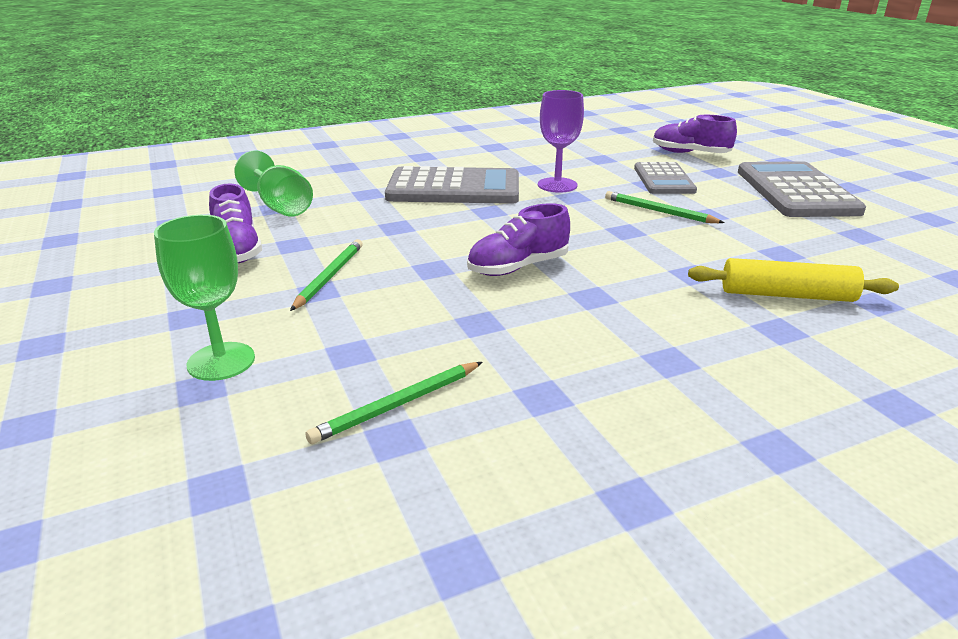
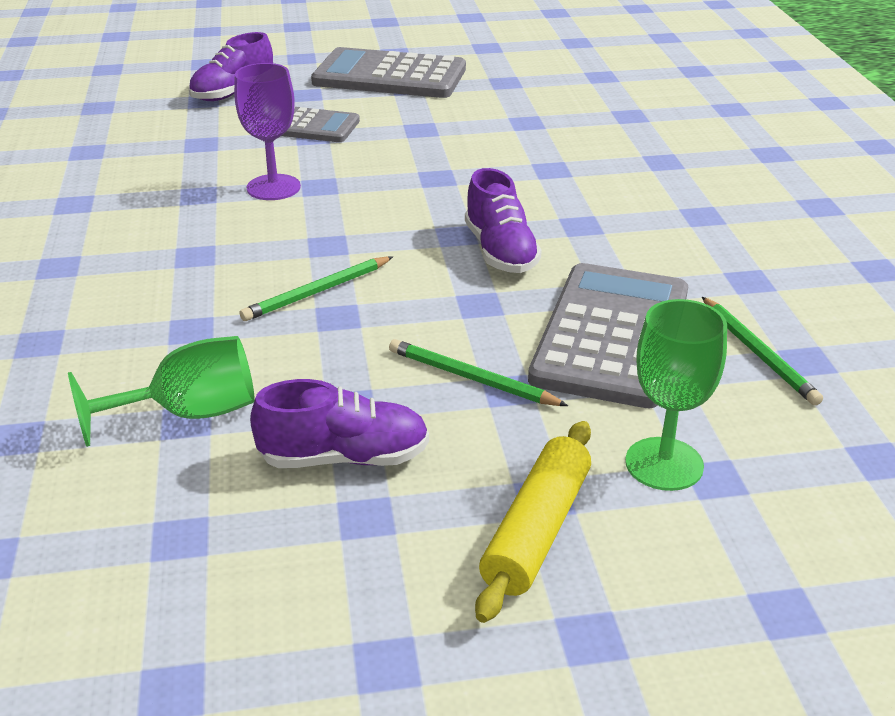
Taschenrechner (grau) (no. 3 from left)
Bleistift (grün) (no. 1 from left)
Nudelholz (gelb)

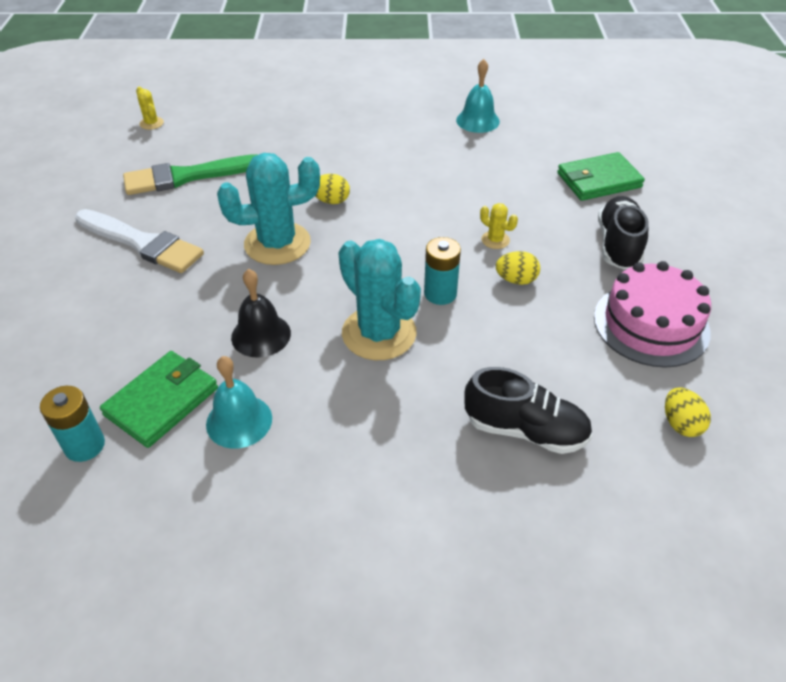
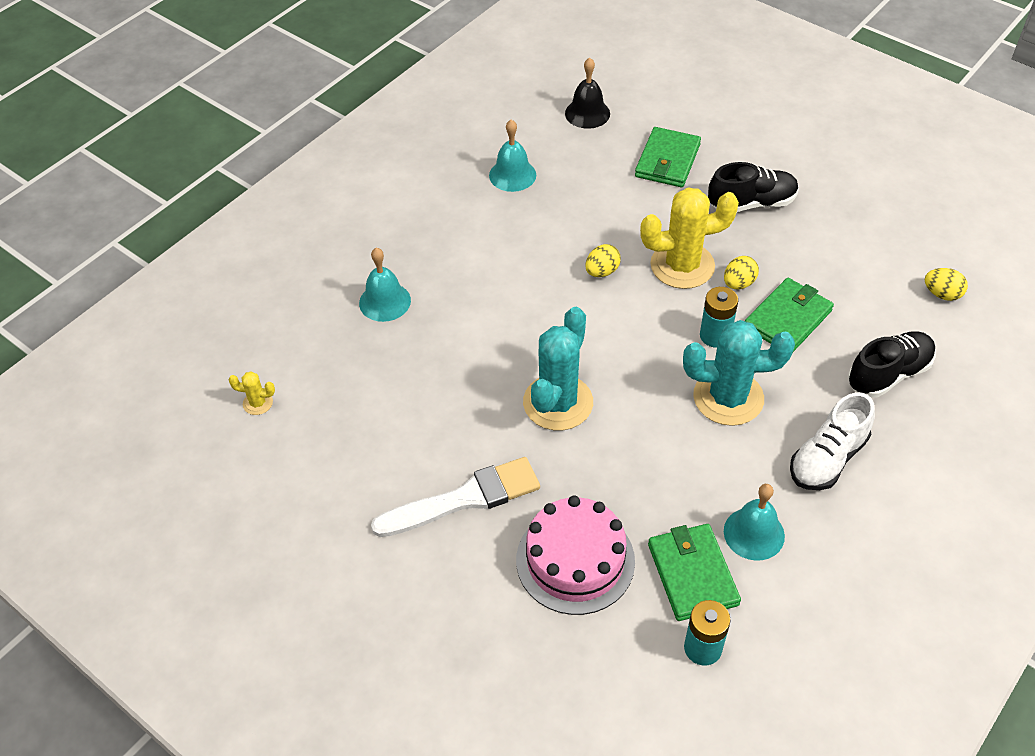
Pinsel (grün)
Glocke (türkis) (no. 1 from left)
Geldbörse (grün) (no. 3 from left)
Schuh (weiß)
Glocke (schwarz)
Ei (gelb) (no. 1 from left)
Kuchen (rosa)
Schuh (schwarz) (no. 1 from left)
Kaktus (gelb) (no. 2 from left)

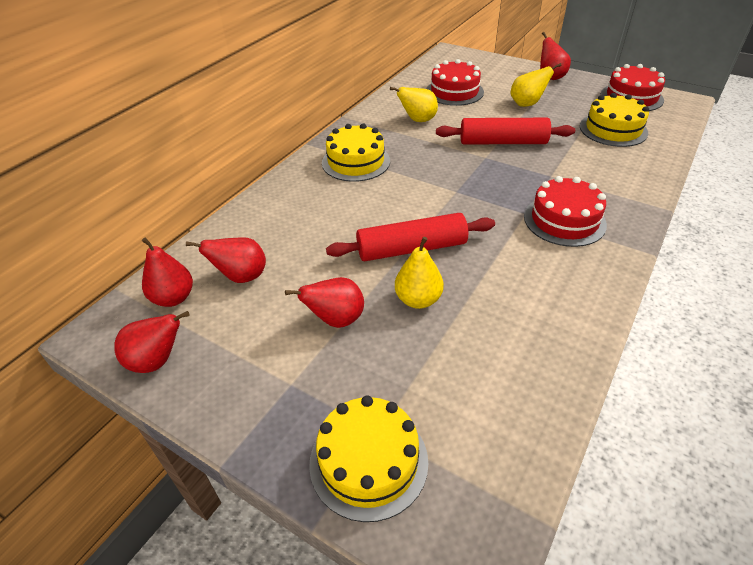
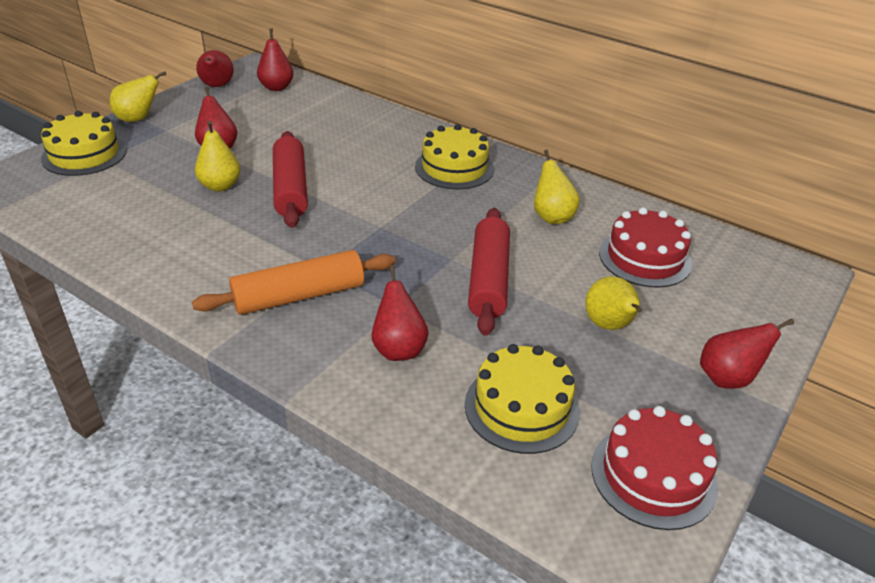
Birne (gelb) (no. 1 from left)
Birne (rot) (no. 4 from left)
Nudelholz (orange)

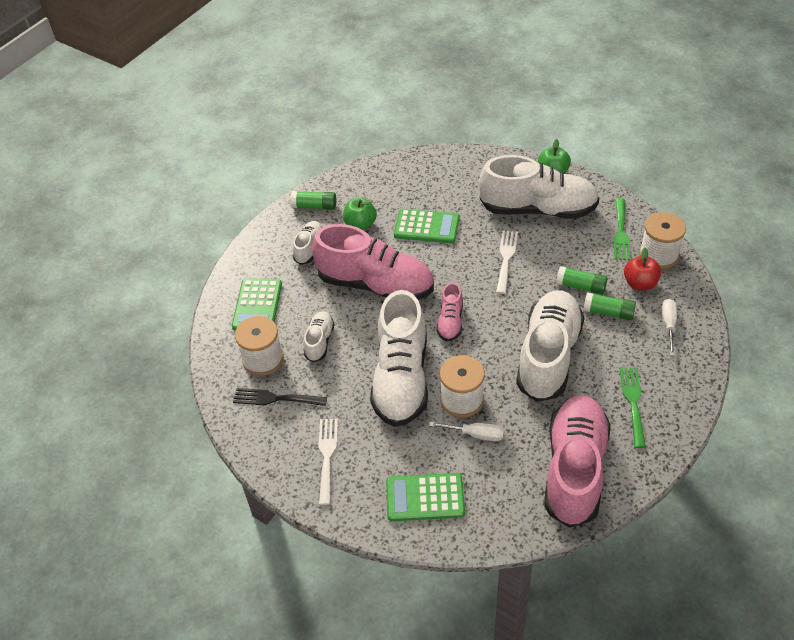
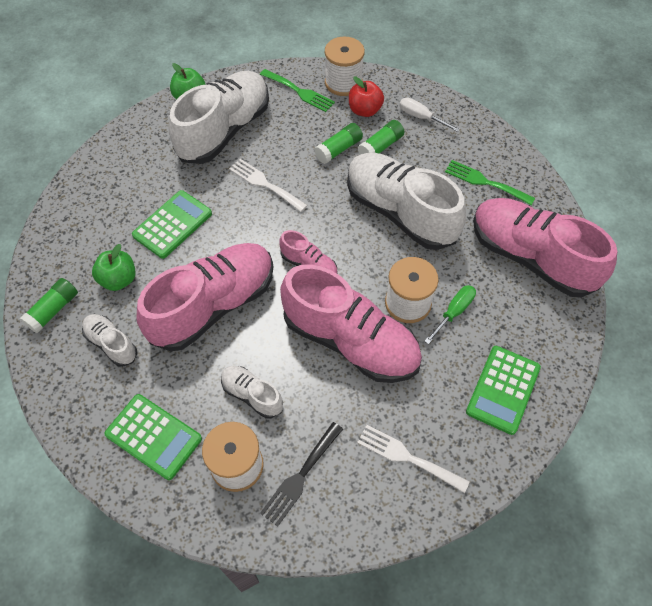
Schuh (rosa) (no. 3 from left)
Schraubenzieher (grün)

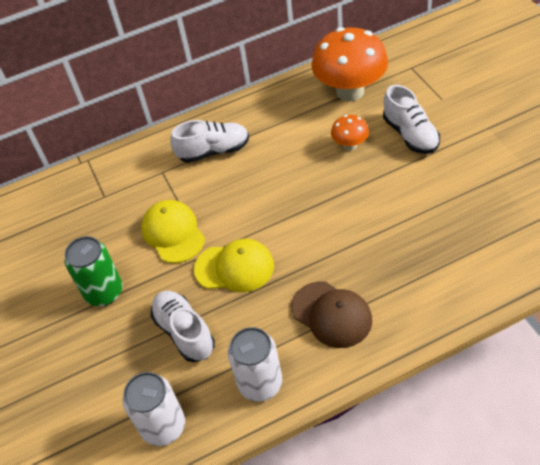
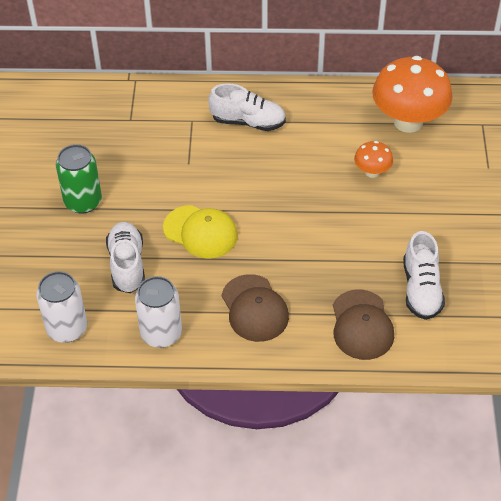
Kappe (gelb) (no. 1 from left in the first image)
Kappe (braun) (no. 2 from left)
Schuh (weiß) (no. 3 from left)

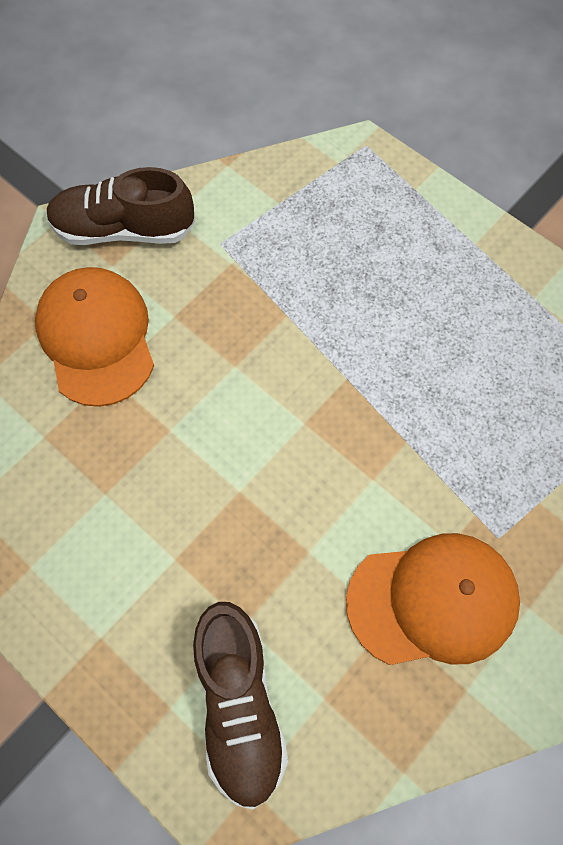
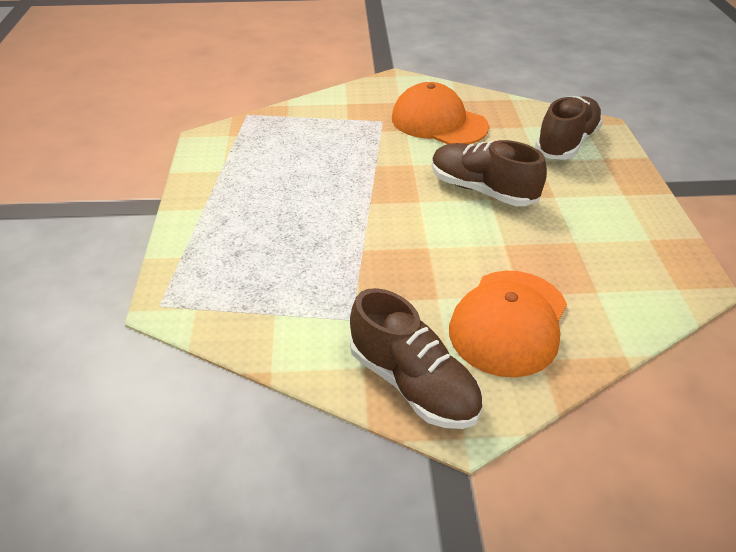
Schuh (braun) (no. 2 from left)

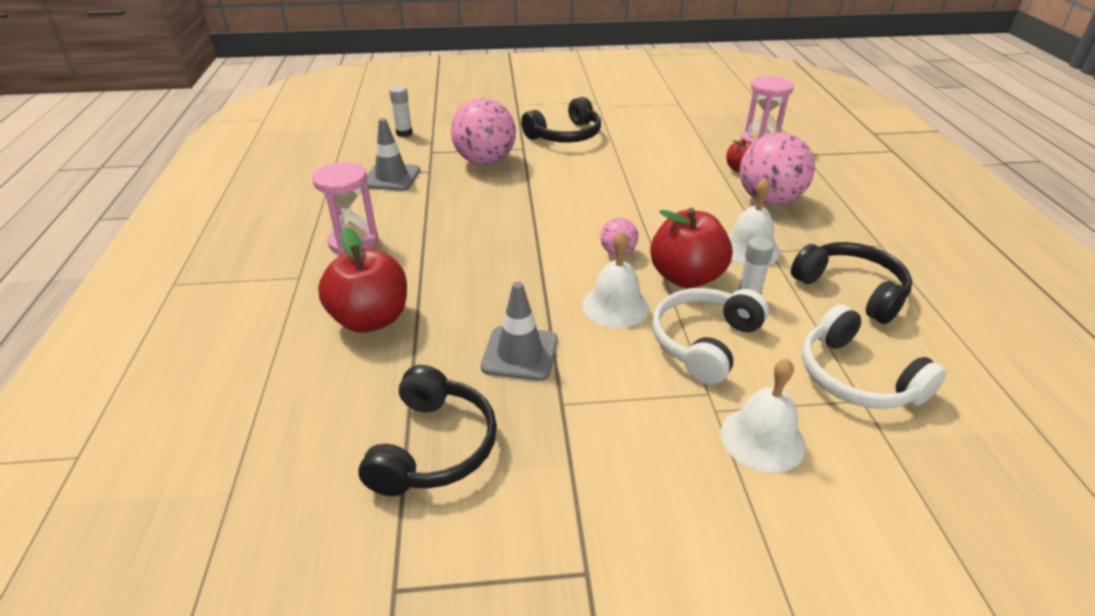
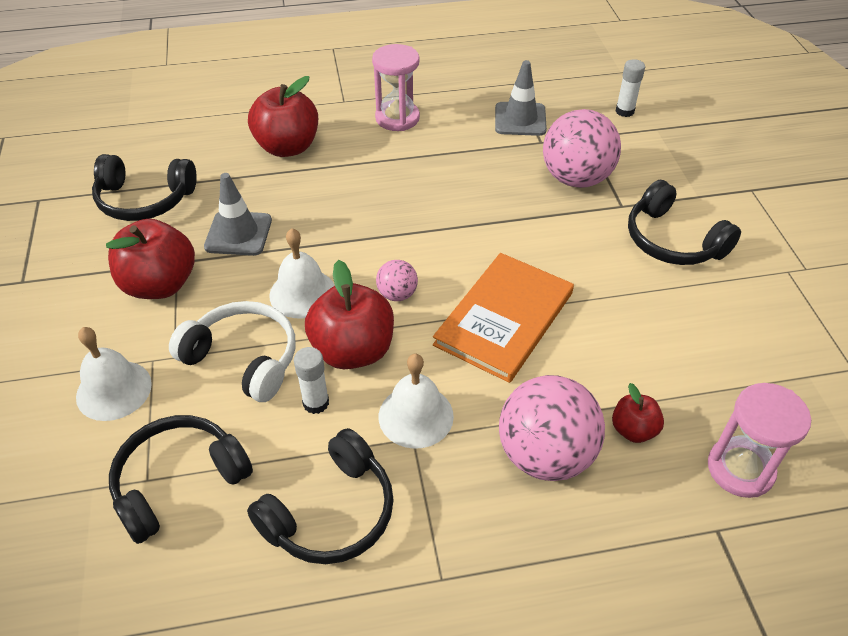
Apfel (rot) (no. 1 from left)
Buch (orange)
Kopfhörer (schwarz) (no. 2 from left)

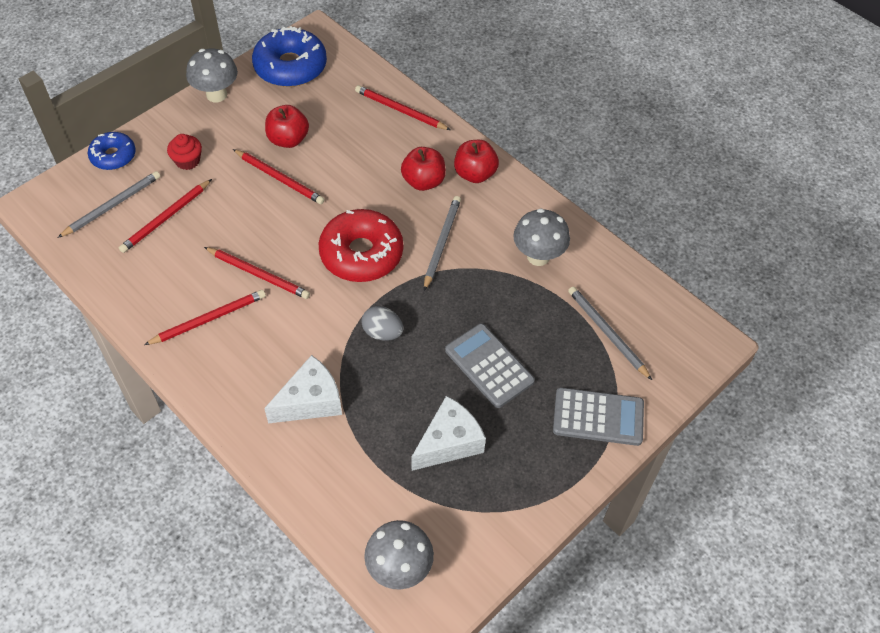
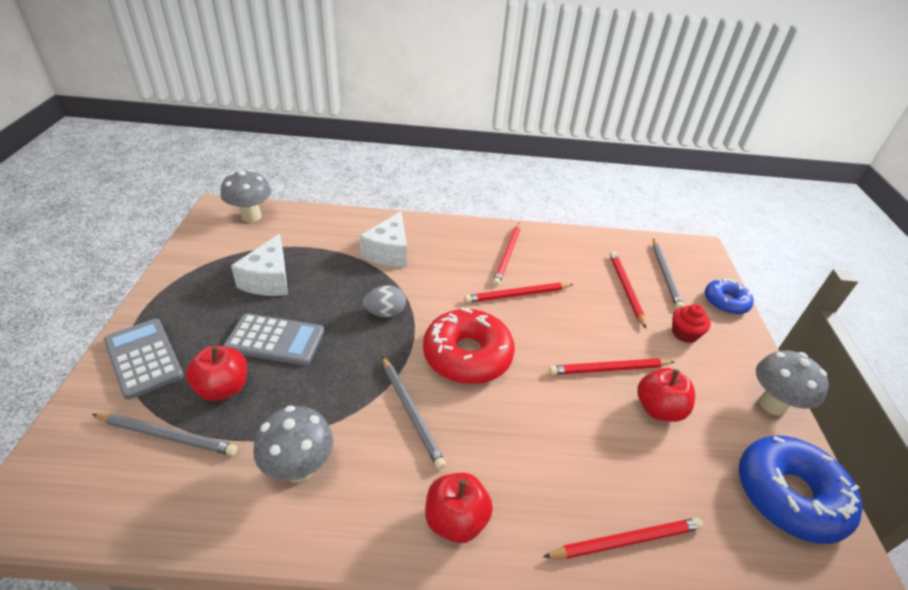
Apfel (rot) (no. 1 from left)
Taschenrechner (grau) (no. 1 from left)

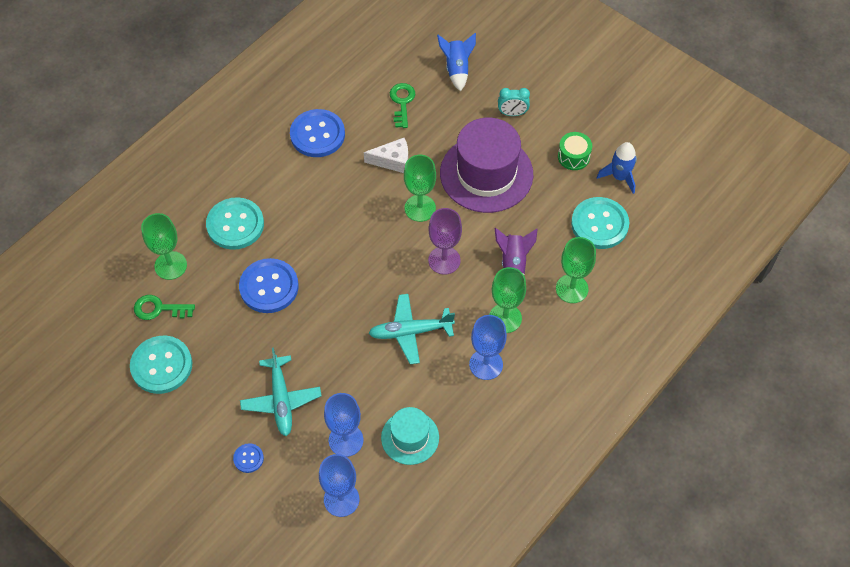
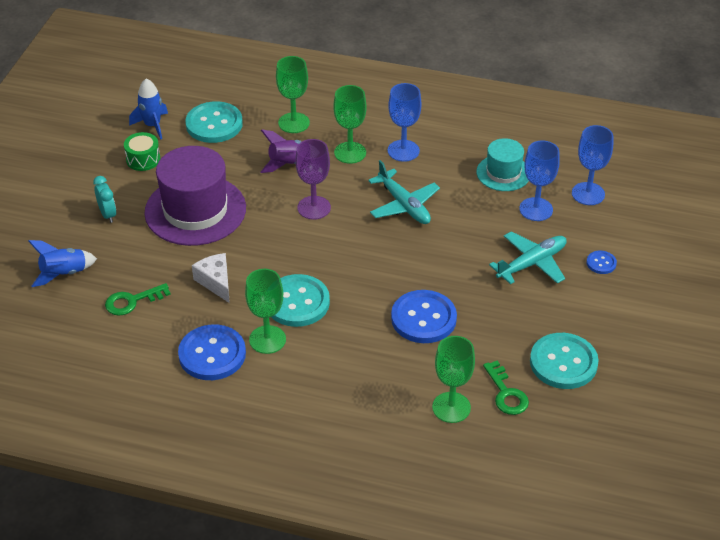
Knopf (türkis) (no. 2 from left)
Kelch (grün) (no. 1 from left)

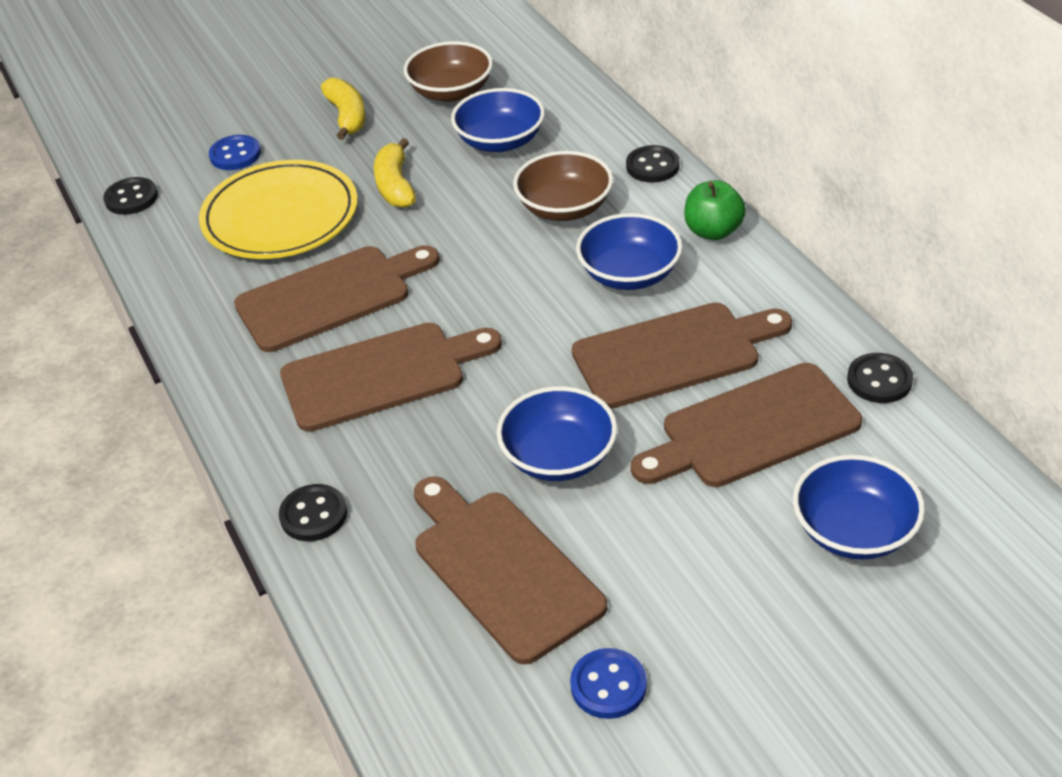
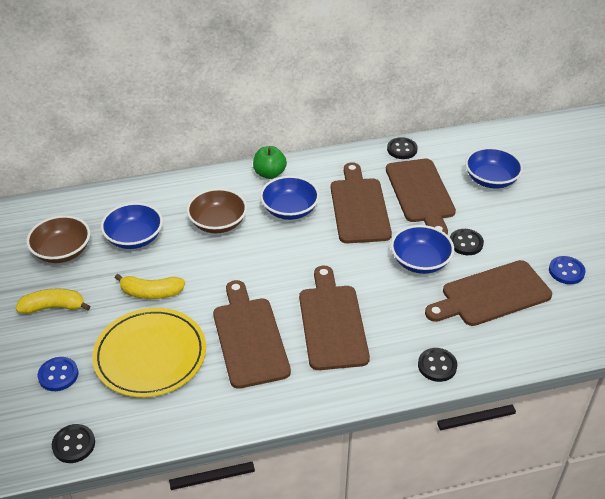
Knopf (schwarz) (no. 4 from left)

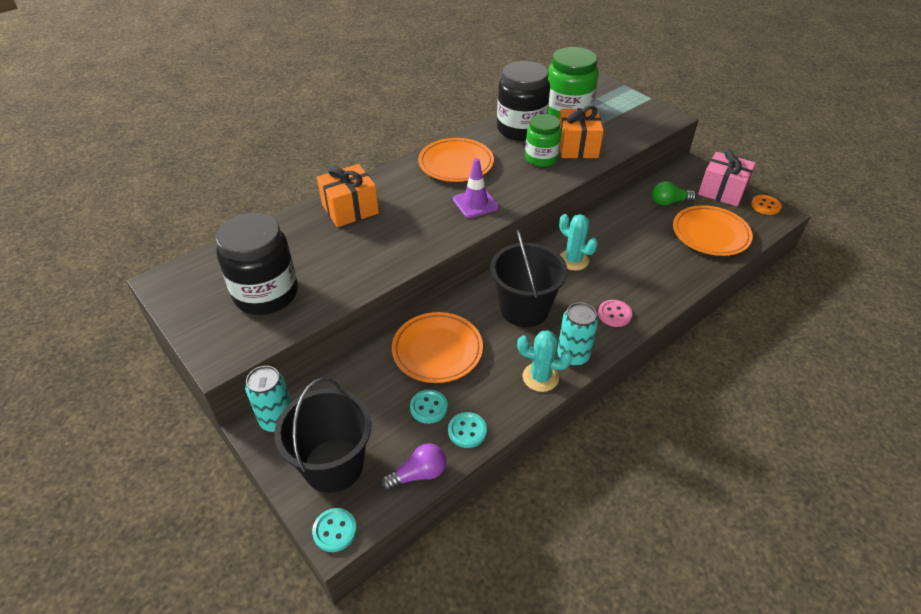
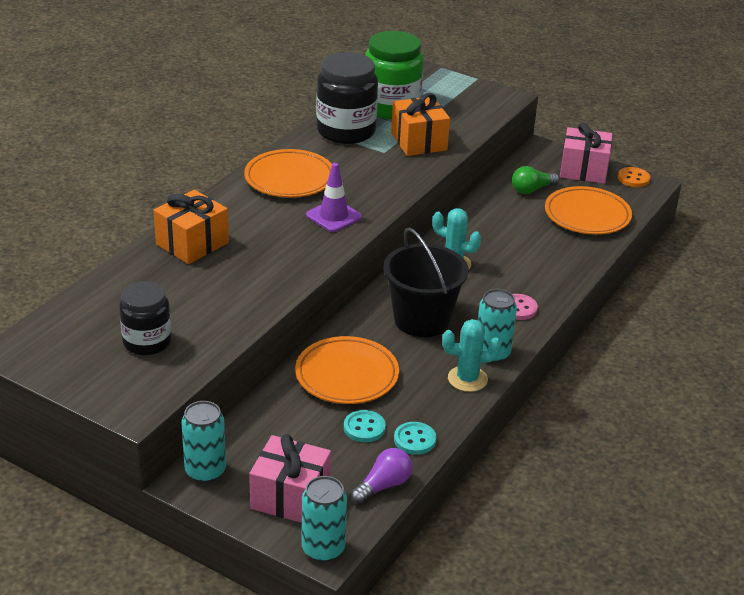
Einmachglas (grün) (no. 1 from left in the first image)
Geschenk (rosa) (no. 1 from left)
Dose (türkis) (no. 2 from left)
Einmachglas (schwarz) (no. 1 from left)

